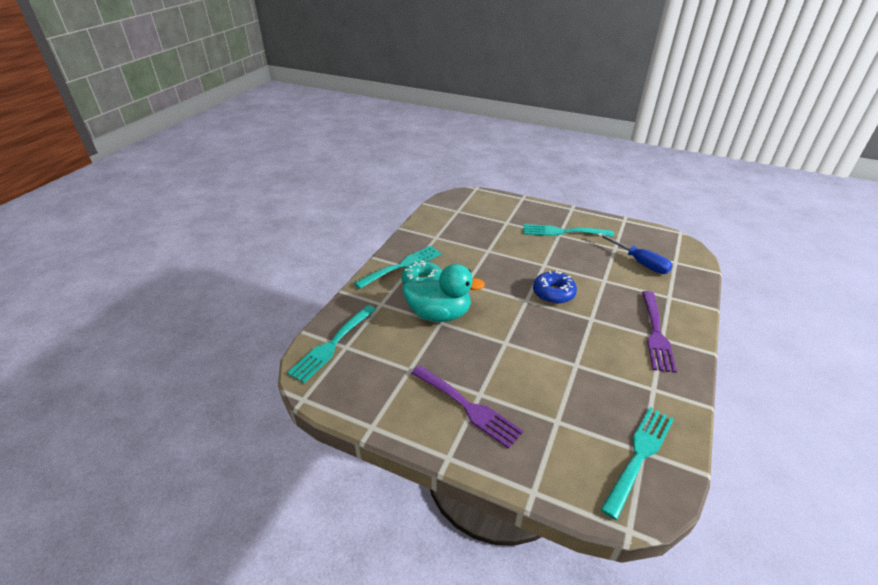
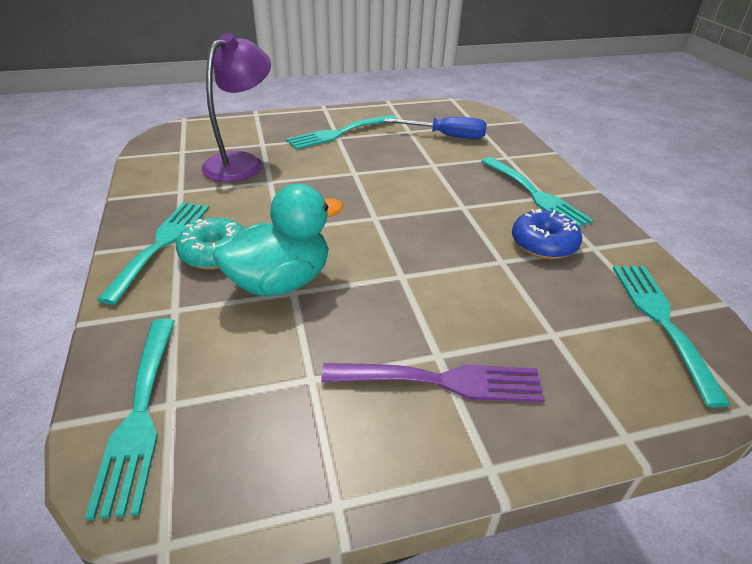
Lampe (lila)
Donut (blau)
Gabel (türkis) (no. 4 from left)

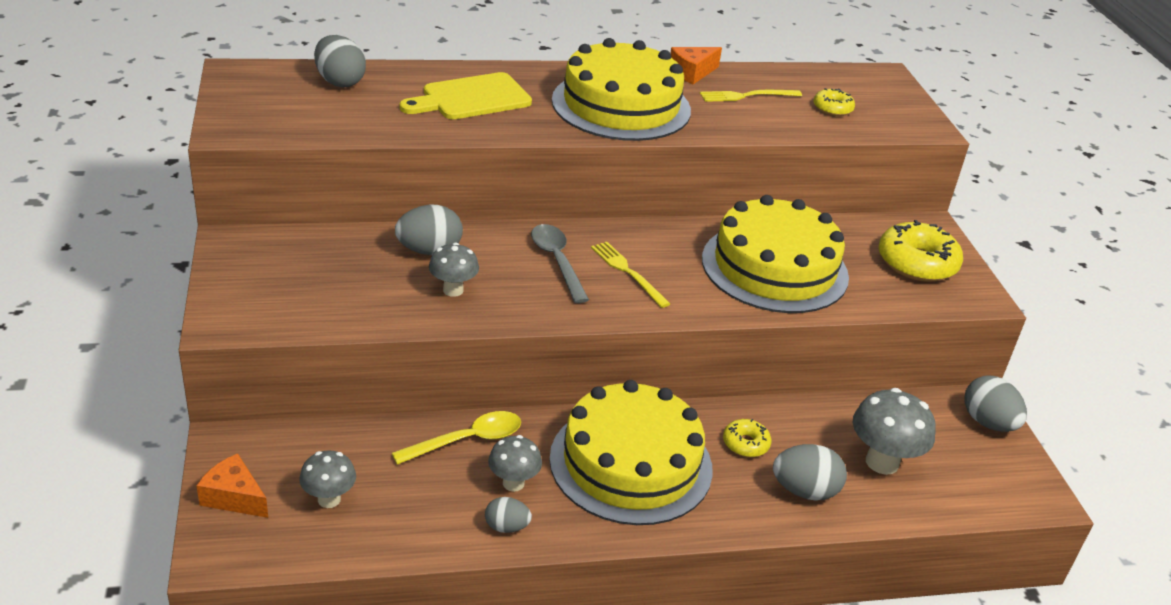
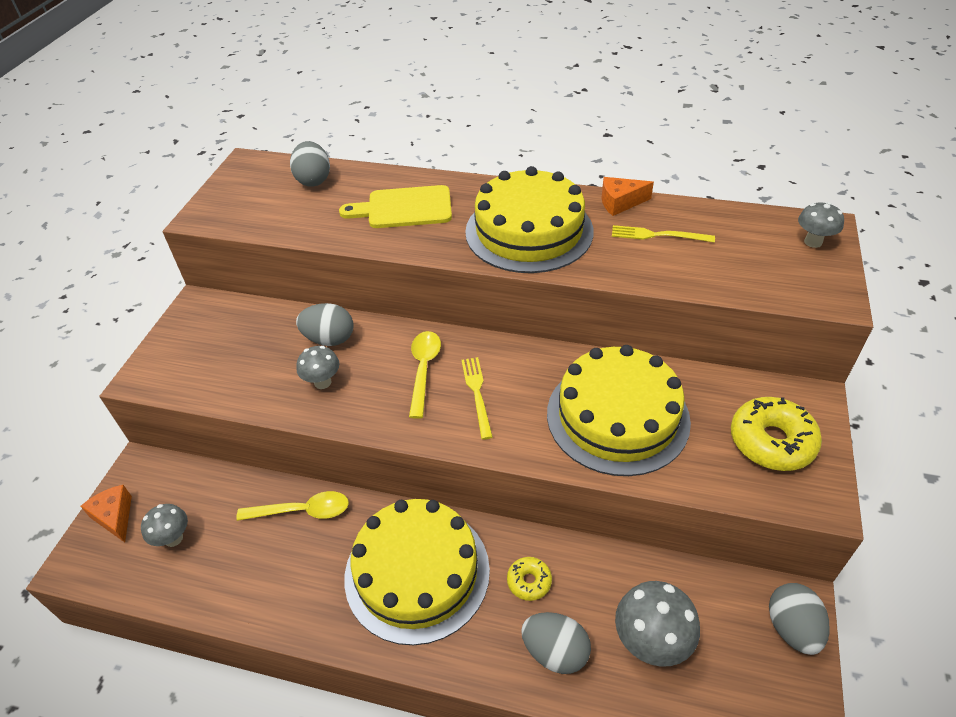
Ei (grau) (no. 3 from left in the first image)
Donut (gelb) (no. 2 from left in the first image)
Pilz (grau) (no. 4 from left)
Löffel (gelb) (no. 2 from left)

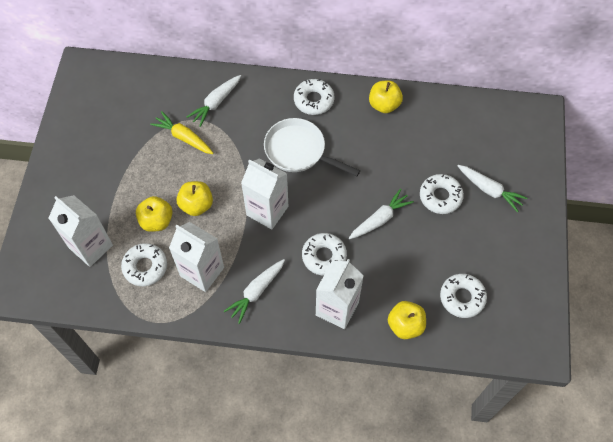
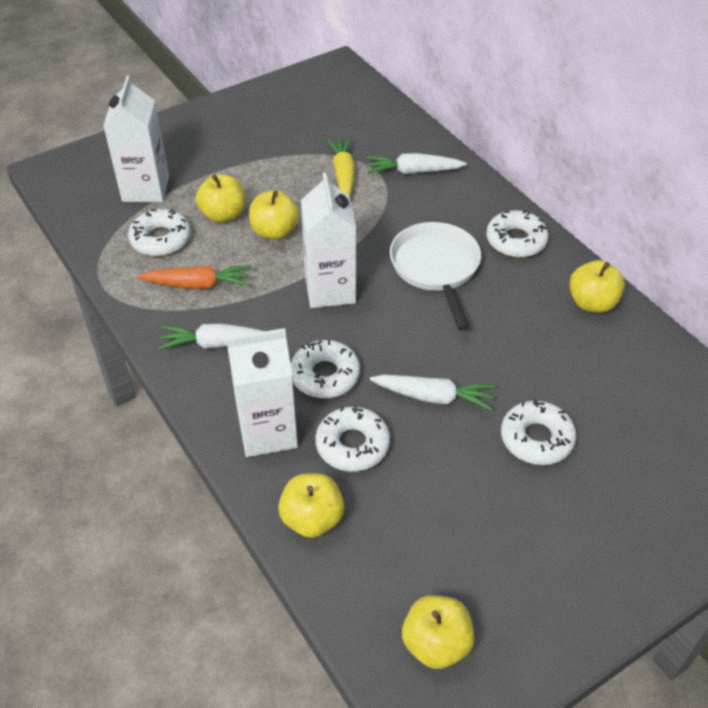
Karotte (weiß) (no. 4 from left in the first image)
Apfel (gelb) (no. 4 from left)
Donut (weiß) (no. 3 from left)
Karotte (orange)

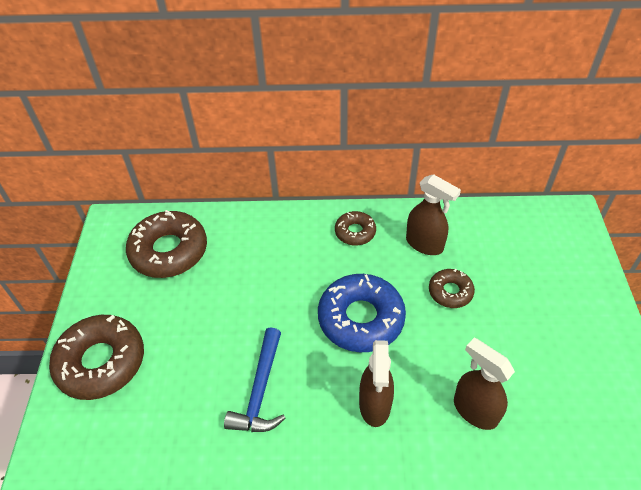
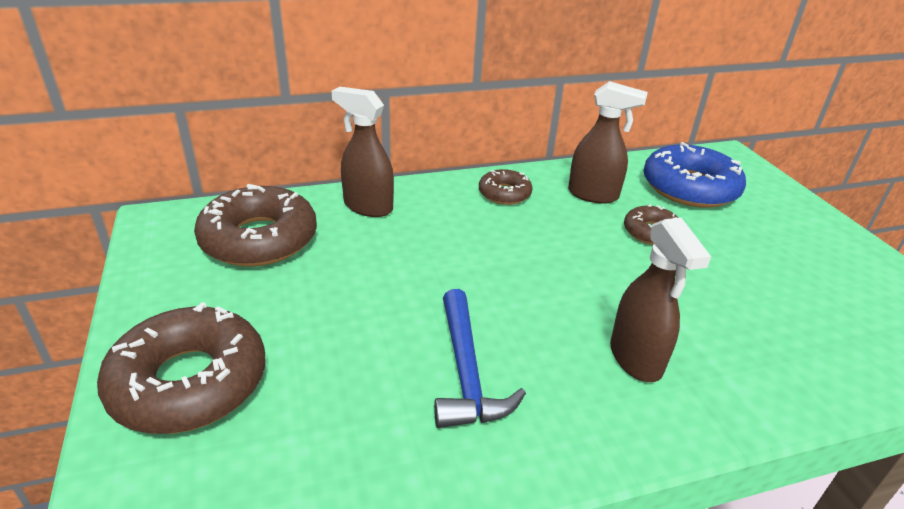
Donut (blau)
Sprühflasche (braun) (no. 1 from left)

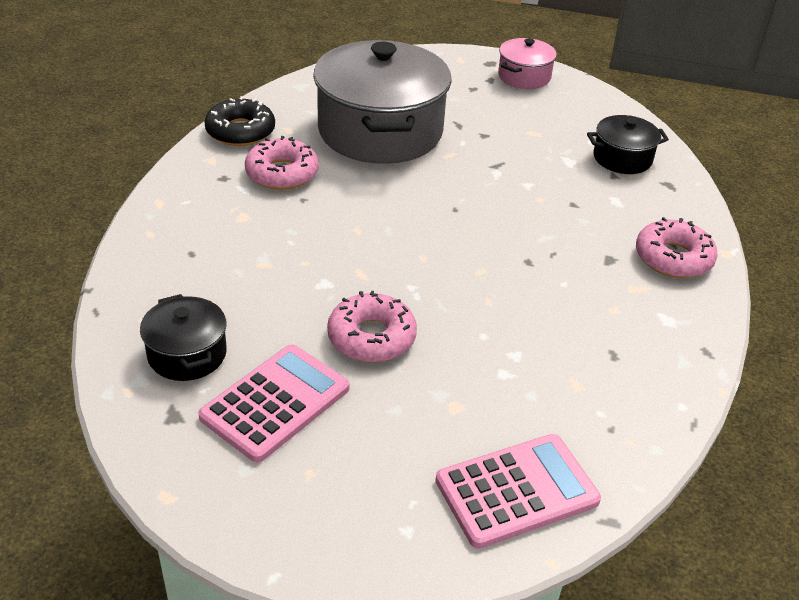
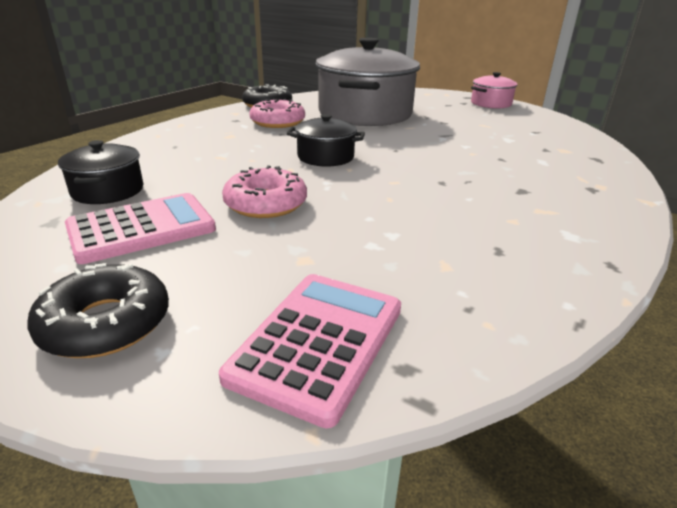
Donut (rosa) (no. 3 from left in the first image)
Donut (schwarz) (no. 1 from left)
Kochtopf (schwarz) (no. 2 from left)
Taschenrechner (rosa) (no. 2 from left)

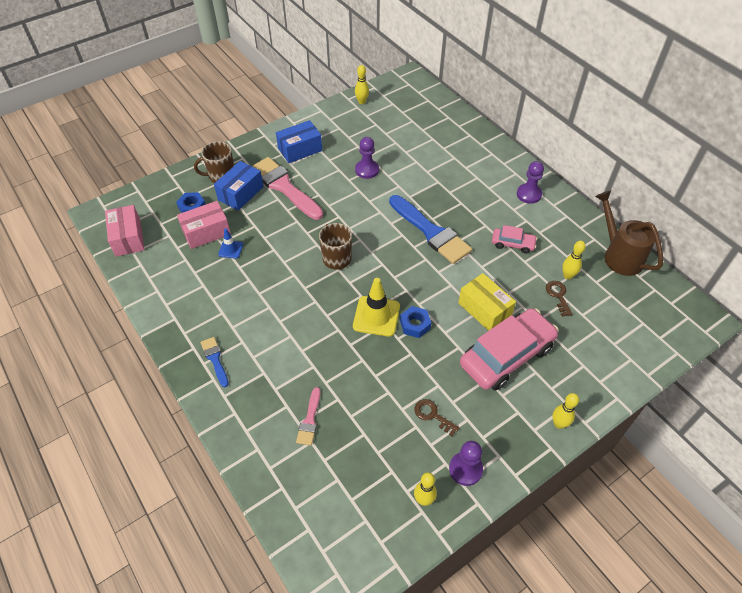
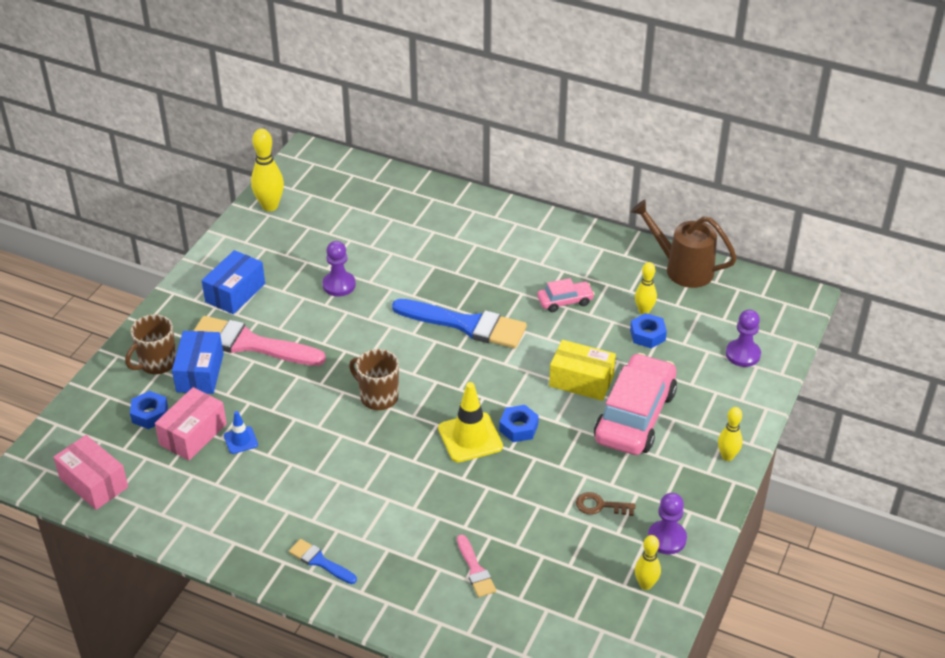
Bauer (lila) (no. 3 from left)
Sechskantmutter (blau) (no. 3 from left)
Bowlingkegel (gelb) (no. 1 from left)

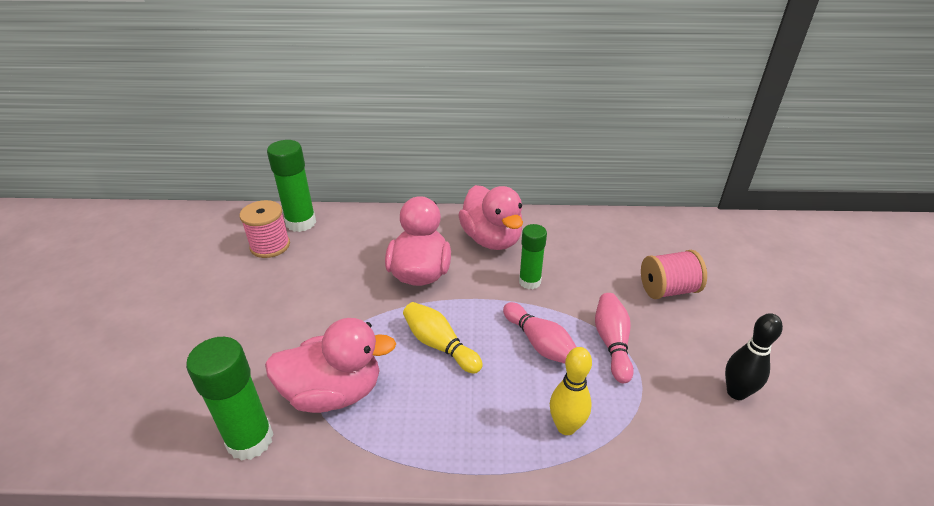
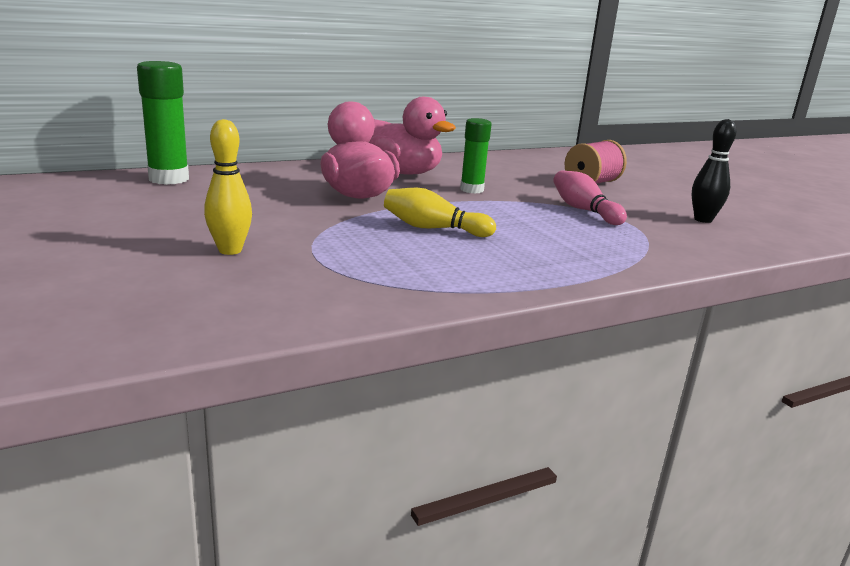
Klebestift (grün) (no. 1 from left in the first image)
Garnrolle (rosa) (no. 1 from left in the first image)
Ente (rosa) (no. 1 from left in the first image)
Bowlingkegel (rosa) (no. 1 from left in the first image)
Bowlingkegel (gelb) (no. 1 from left)

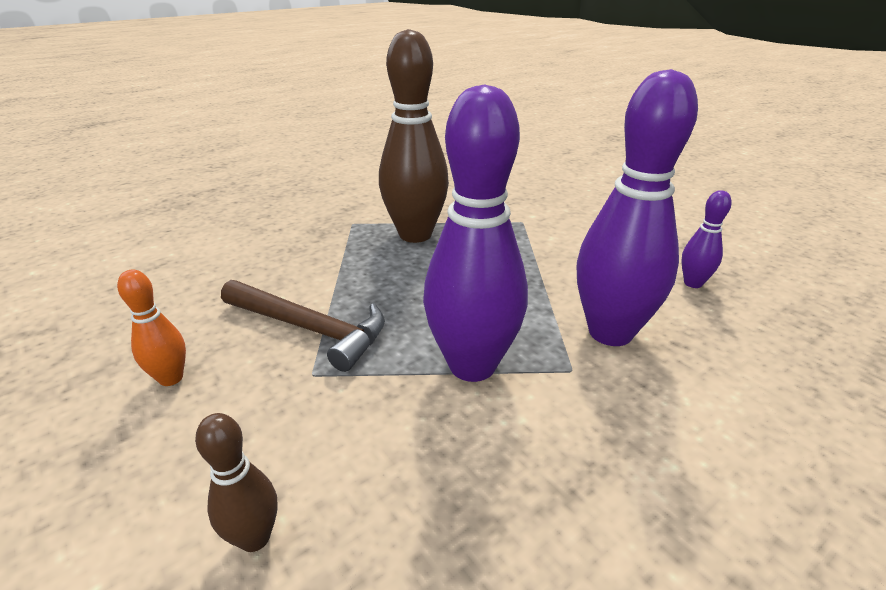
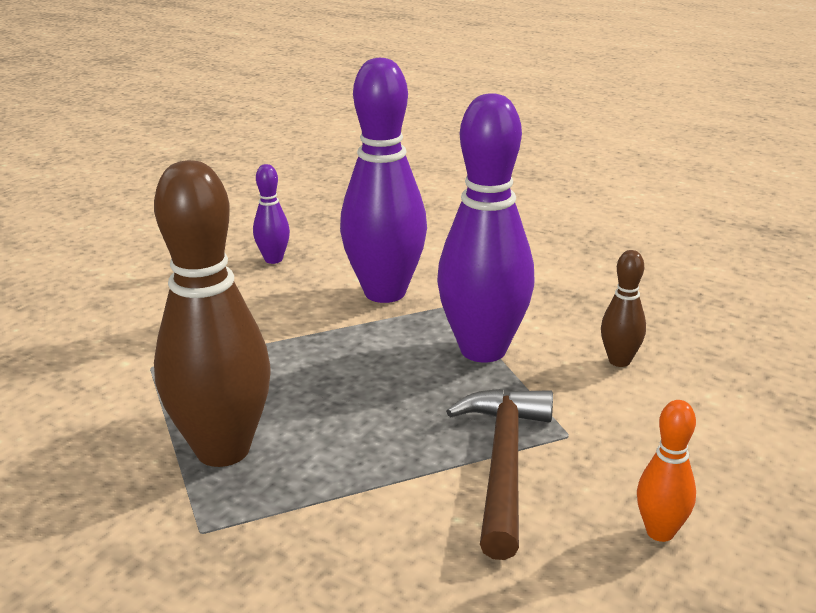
Bowlingkegel (braun) (no. 2 from left)

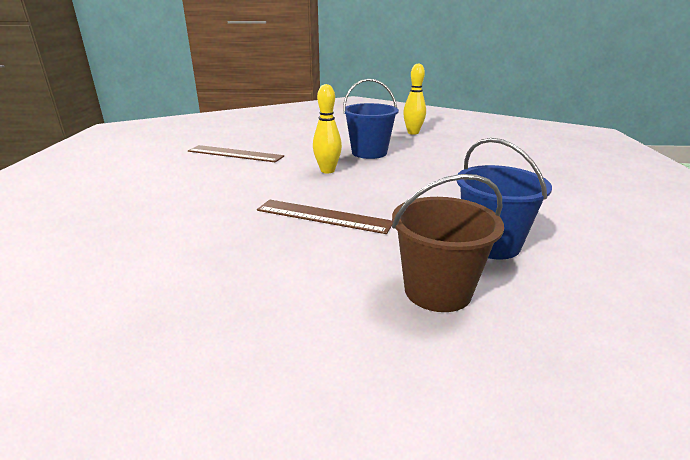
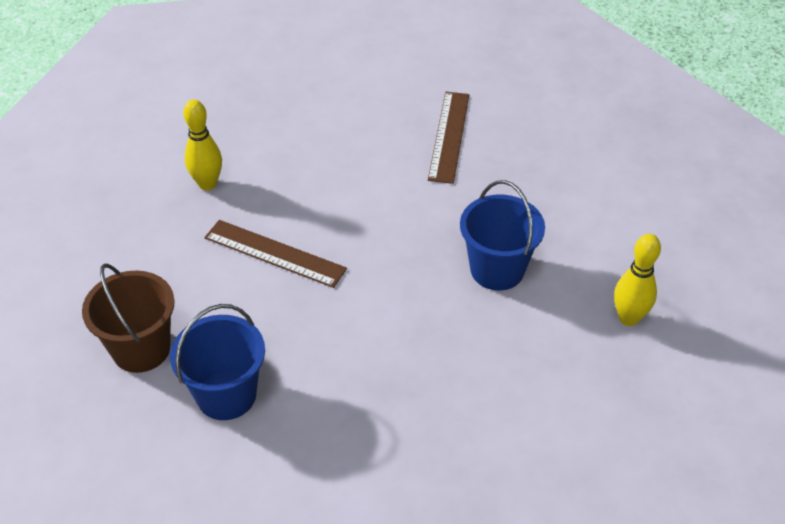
Bowlingkegel (gelb) (no. 1 from left)
Lineal (braun) (no. 1 from left)

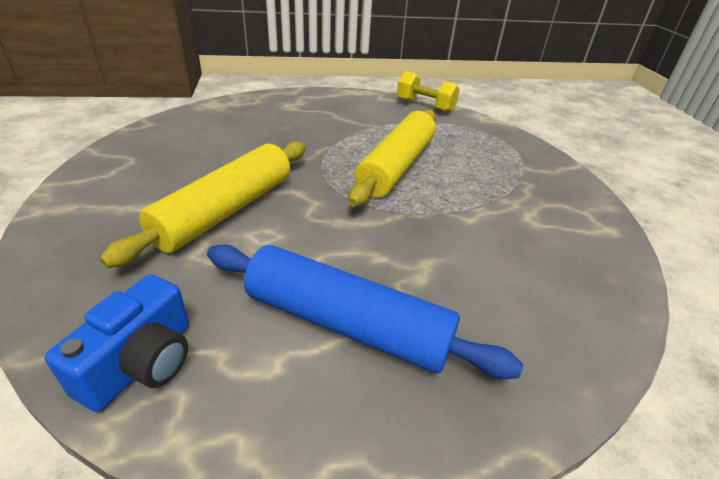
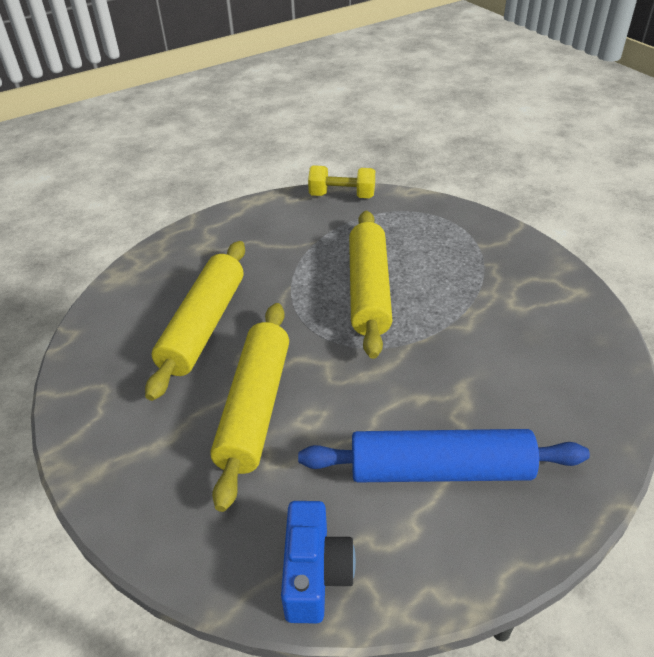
Nudelholz (gelb) (no. 1 from left)

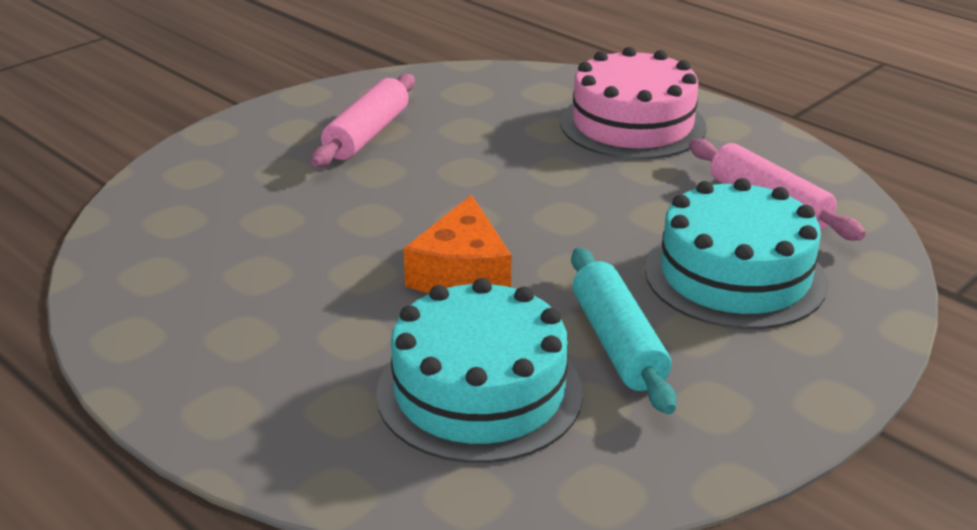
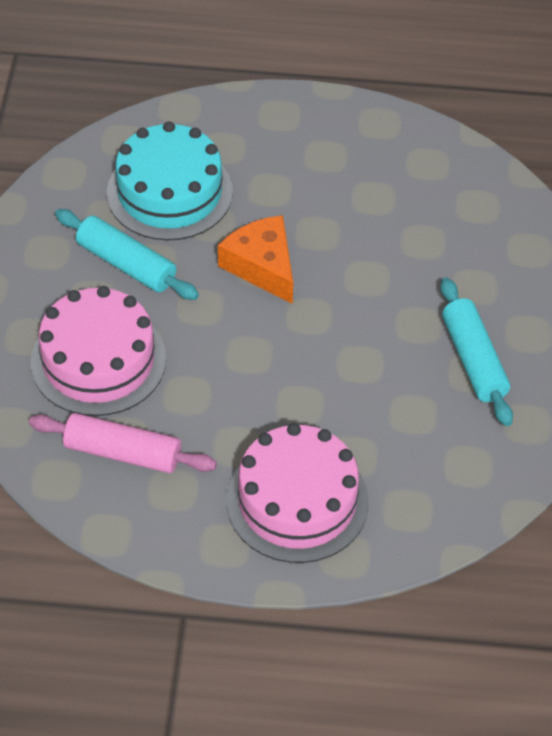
Nudelholz (türkis) (no. 2 from left)
Kuchen (rosa) (no. 1 from left)

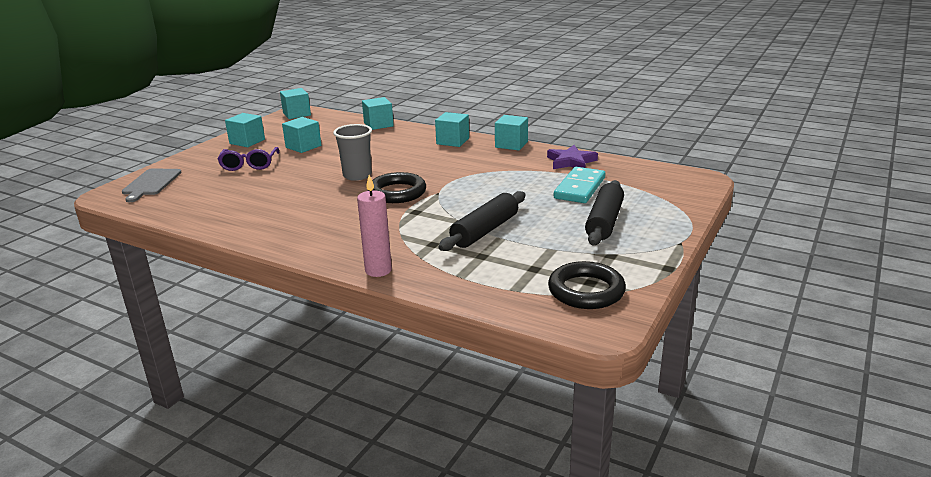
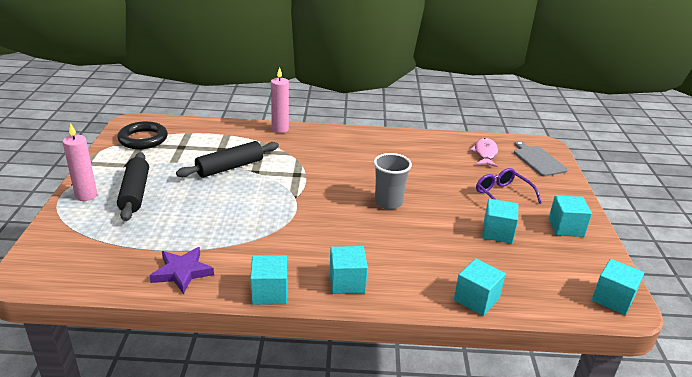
Ring (schwarz) (no. 1 from left in the first image)
Dominostein (türkis)
Kerze (rosa) (no. 1 from left)
Fisch (rosa)
Nudelholz (schwarz) (no. 2 from left)

